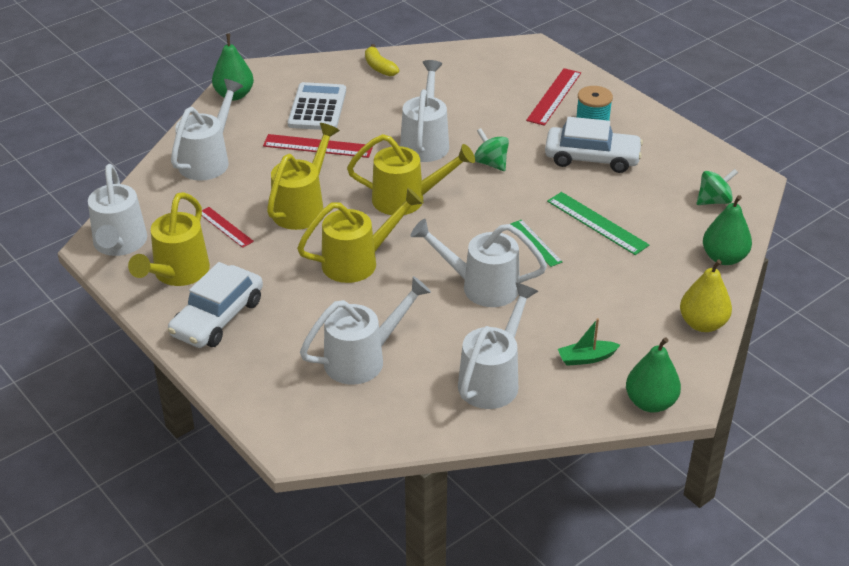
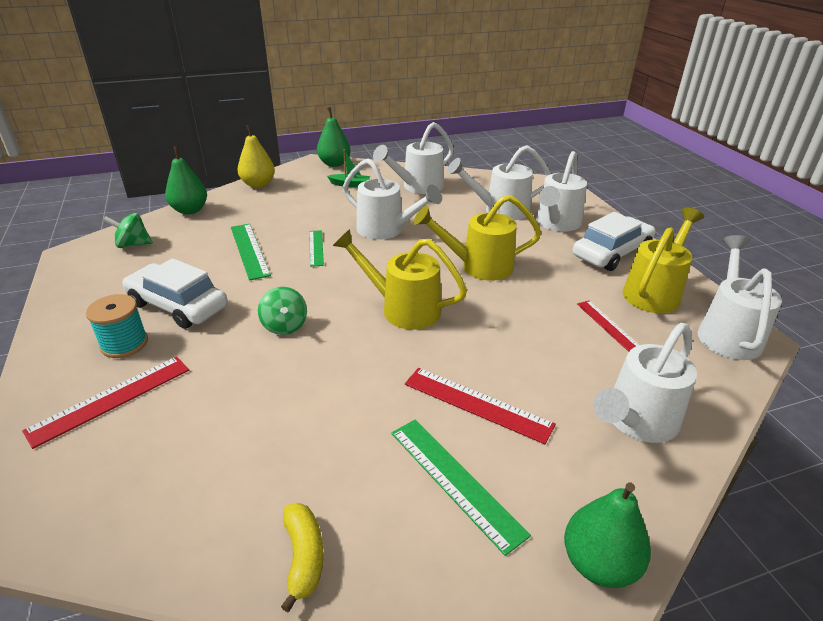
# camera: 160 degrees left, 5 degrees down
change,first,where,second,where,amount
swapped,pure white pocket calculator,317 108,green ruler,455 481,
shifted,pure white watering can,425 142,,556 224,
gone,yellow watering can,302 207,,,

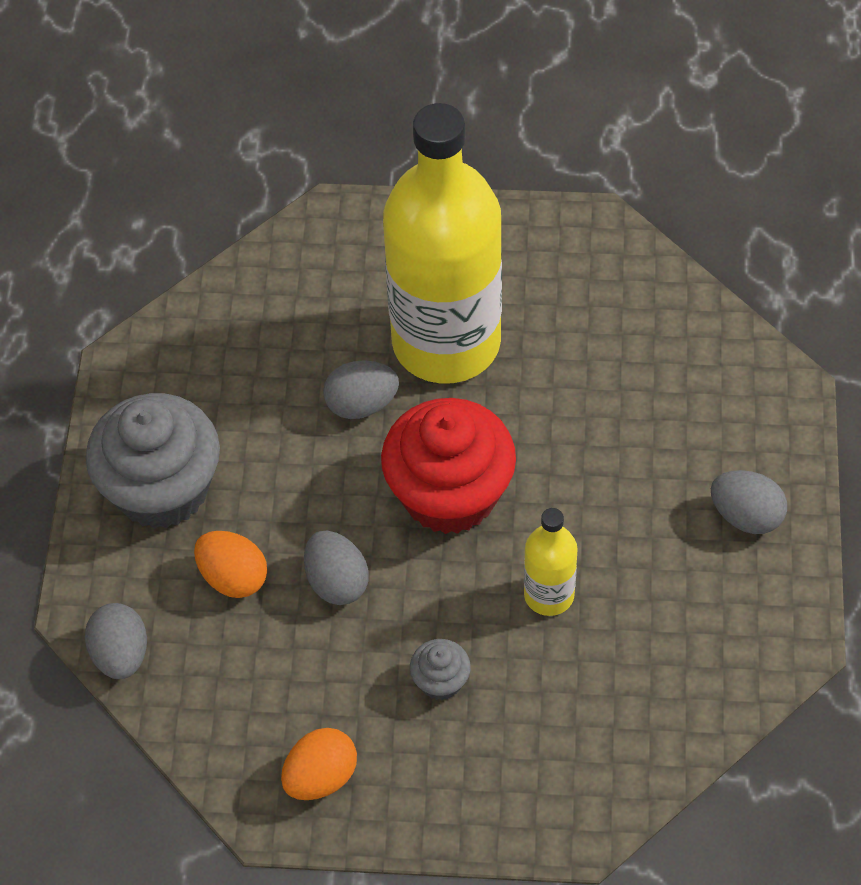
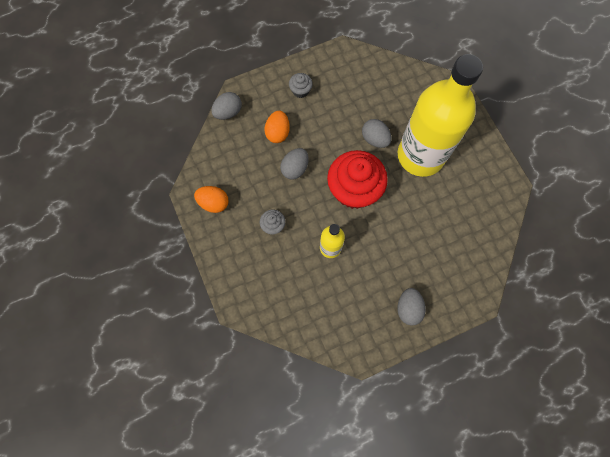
# camera: 60 degrees right, 15 degrees up
change,first,where,second,where,amount
scaled,grey cupcake,162 488,,300 90,x0.44

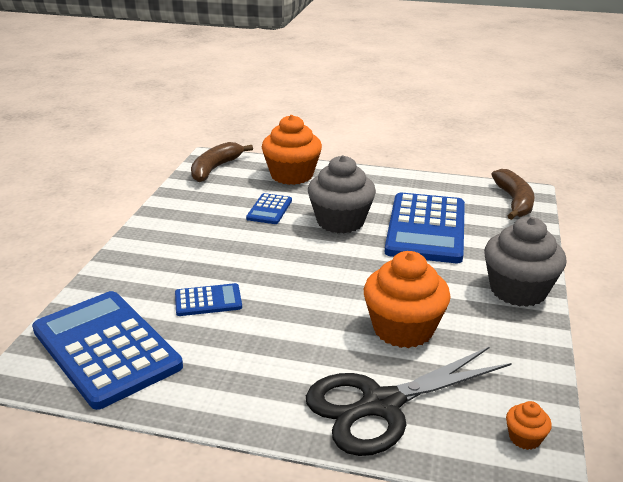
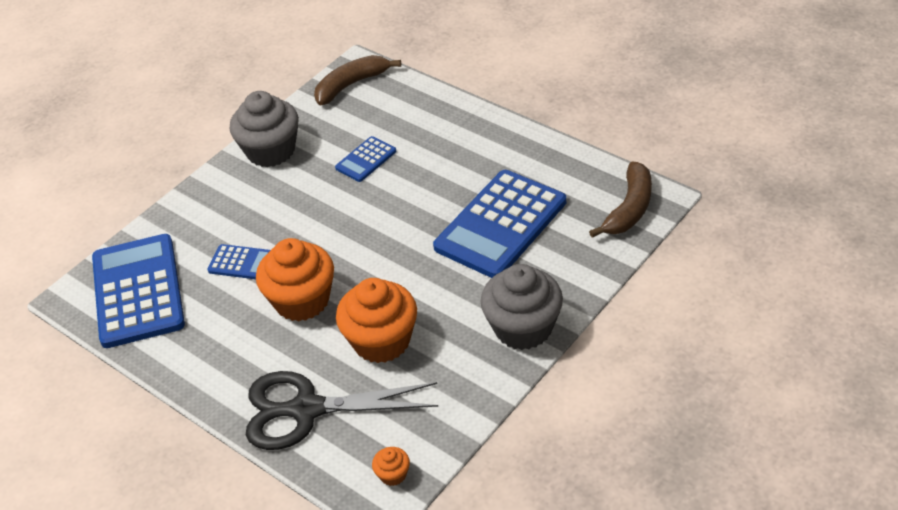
# camera: 30 degrees right, 15 degrees up
change,first,where,second,where,amount
shifted,grey cupcake,340 221,,271 151,
shifted,bright orange cupcake,292 175,,302 300,

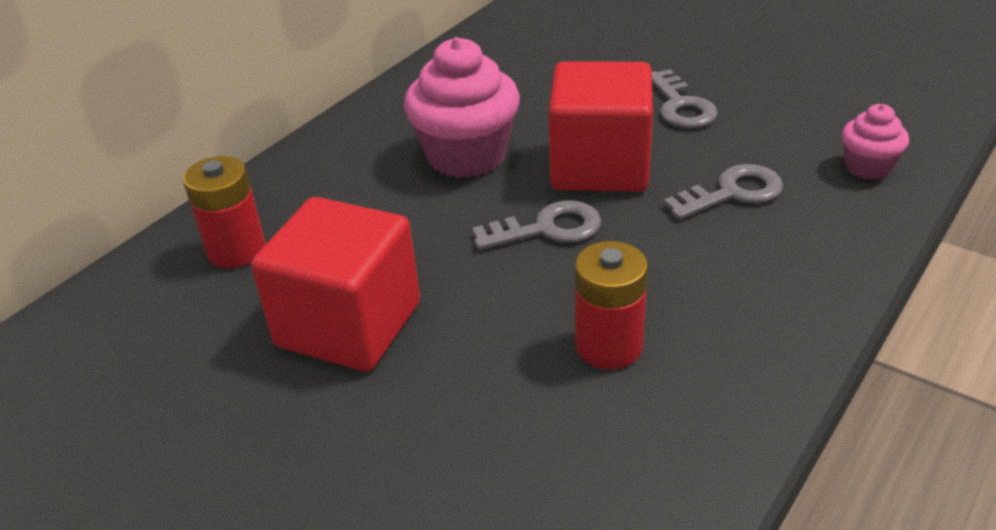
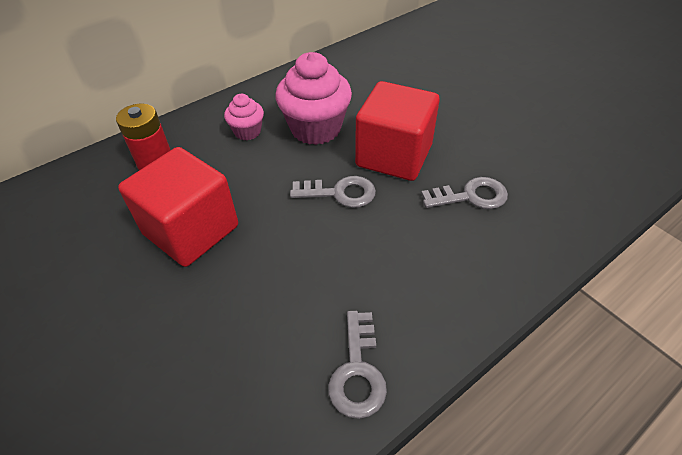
# camera: 15 degrees right, 10 degrees up
change,first,where,second,where,amount
shifted,pink cupcake,868 167,,247 132,
shifted,grey door key,681 106,,357 371,
gone,scarlet power cell,608 346,,,

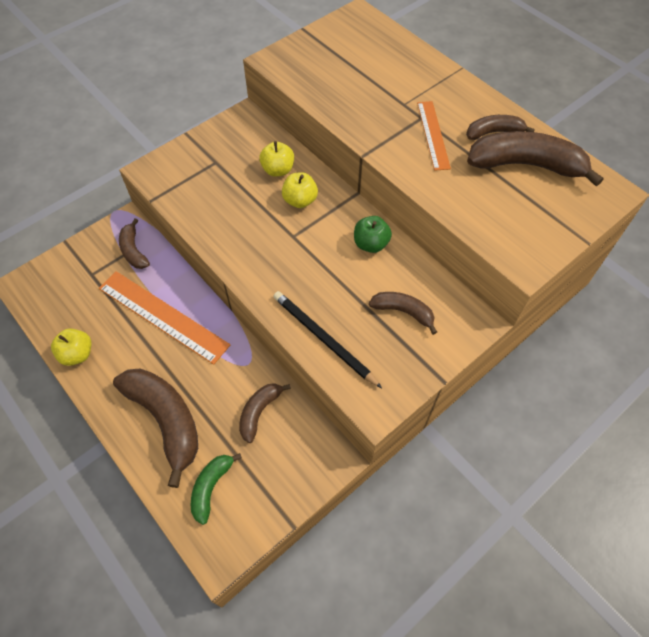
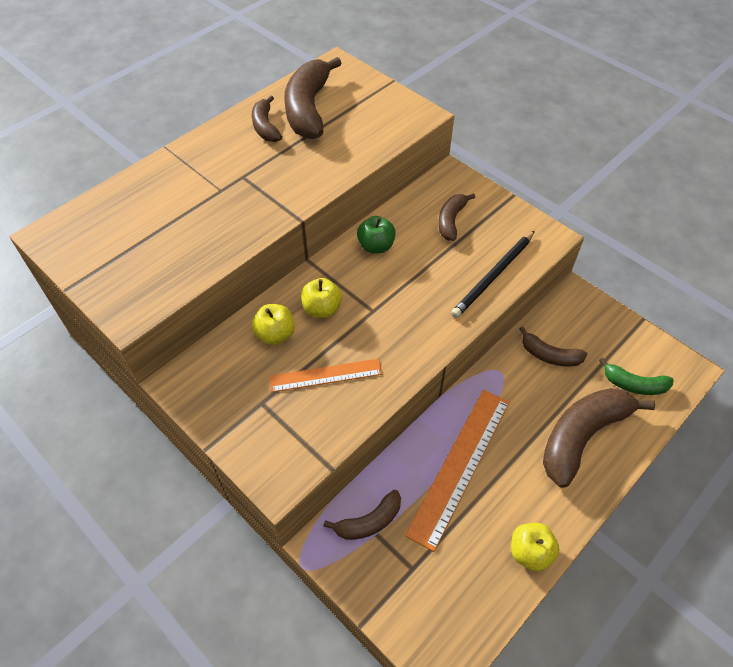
# camera: 95 degrees left, 5 degrees down
change,first,where,second,where,amount
shifted,bright orange ruler,433 135,,325 375,

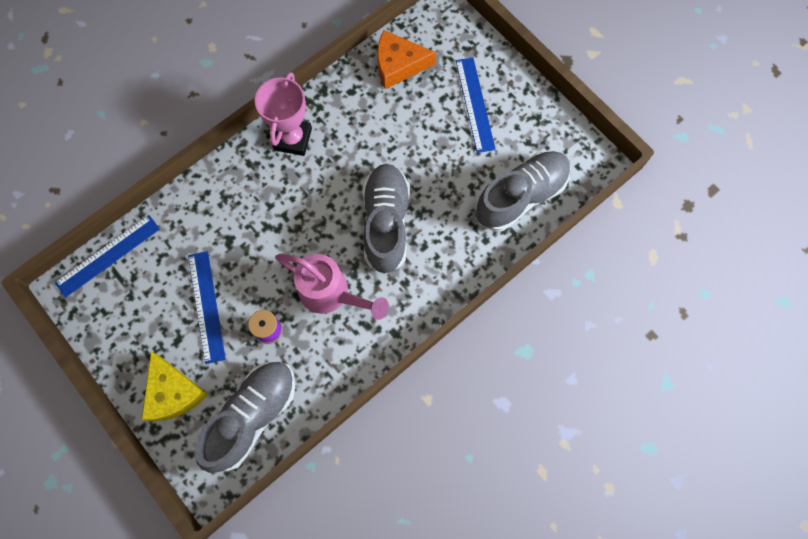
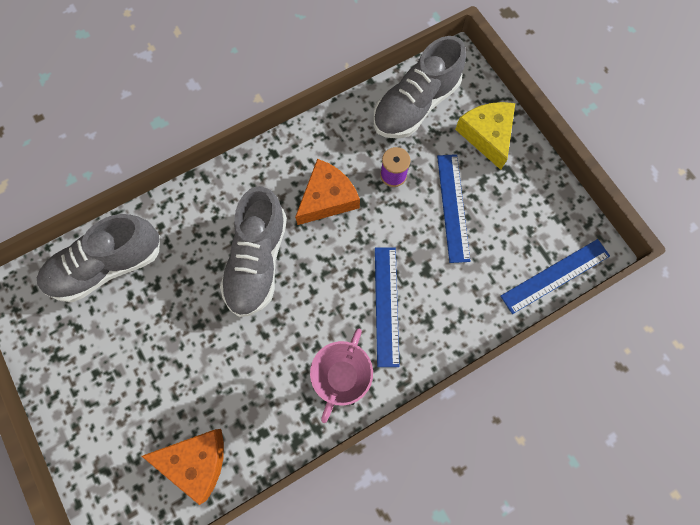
# camera: 170 degrees left, 0 degrees up
change,first,where,second,where,amount
swapped,pink watering can,331 294,bright orange cheese,327 198,
shifted,blue ruler,475 104,,386 305,

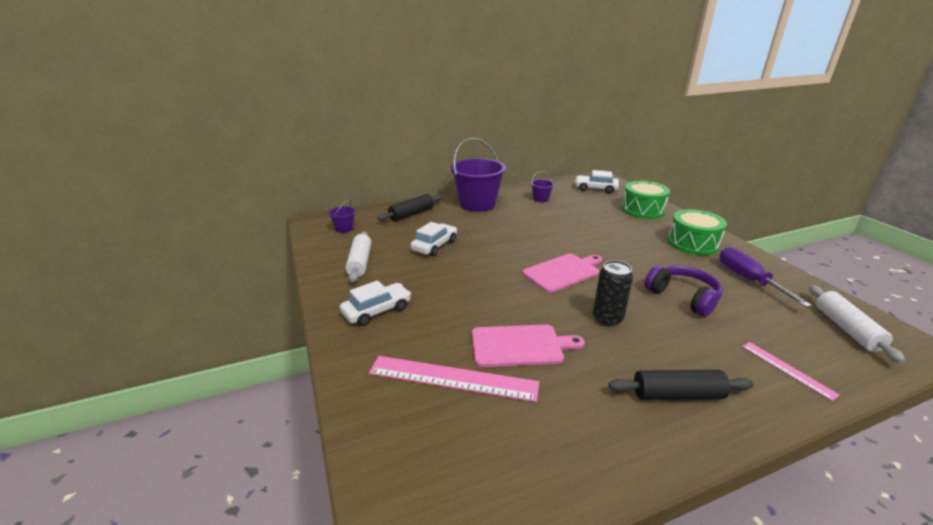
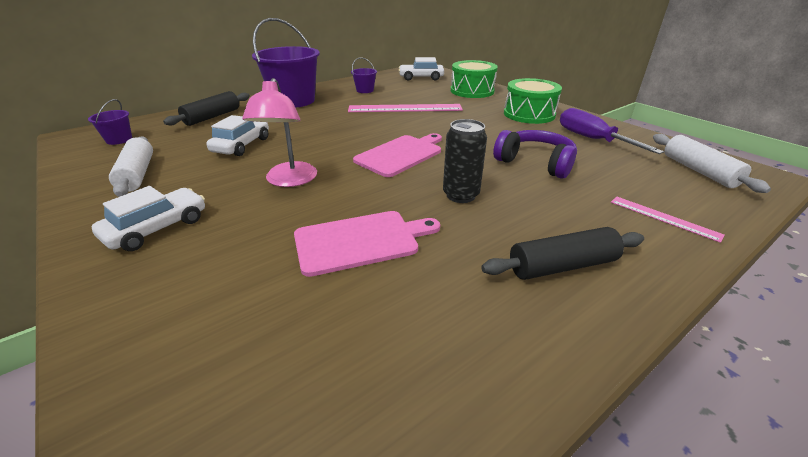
# camera: 15 degrees left, 5 degrees up
change,first,where,second,where,amount
new,,,pink reading lamp,289 181,
shifted,pink ruler,453 378,,405 108,

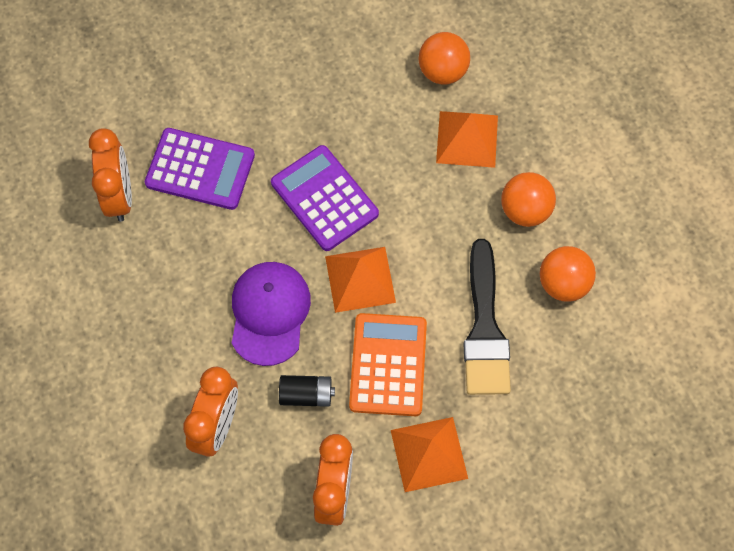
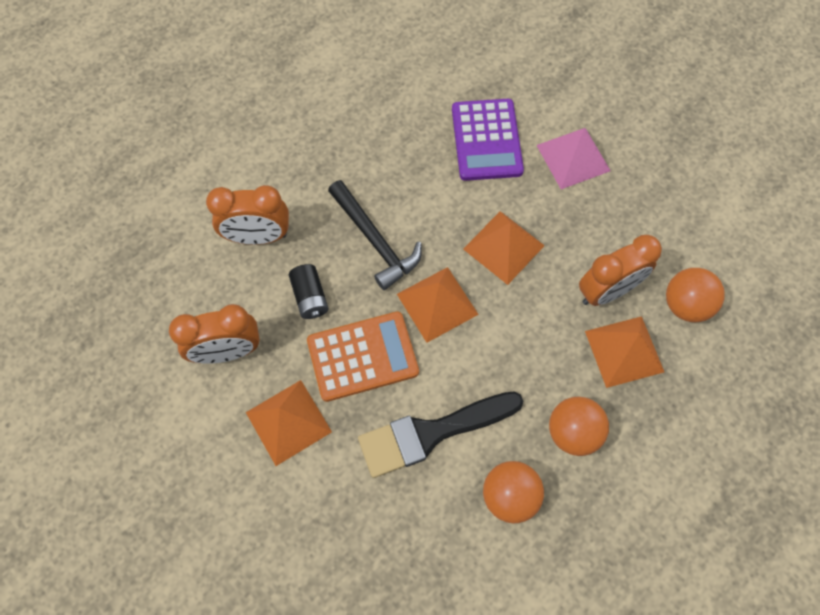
# camera: 70 degrees right, 0 degrees up
change,first,where,second,where,amount
swapped,violet baseball cap,269 313,jet-black carpenter's hammer,375 241,
swapped,violet pocket calculator,324 198,bright orange solid pyramid,503 247,
new,,,pink solid pyramid,573 157,
shifted,bright orange bedside clock,119 196,,607 291,

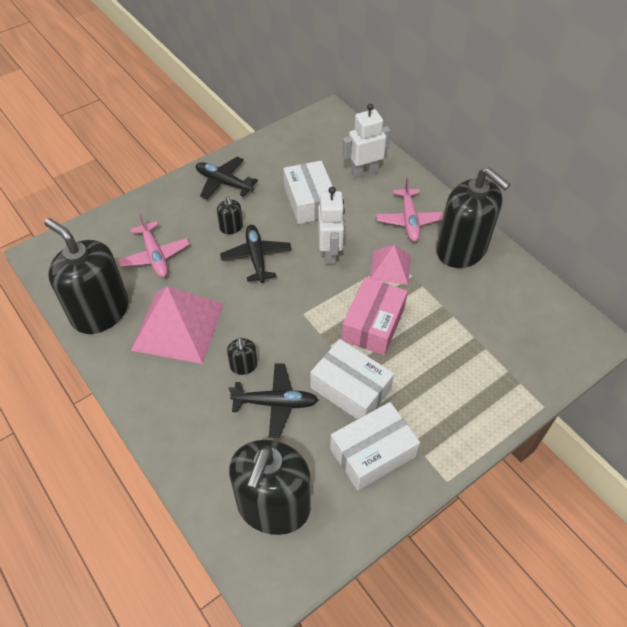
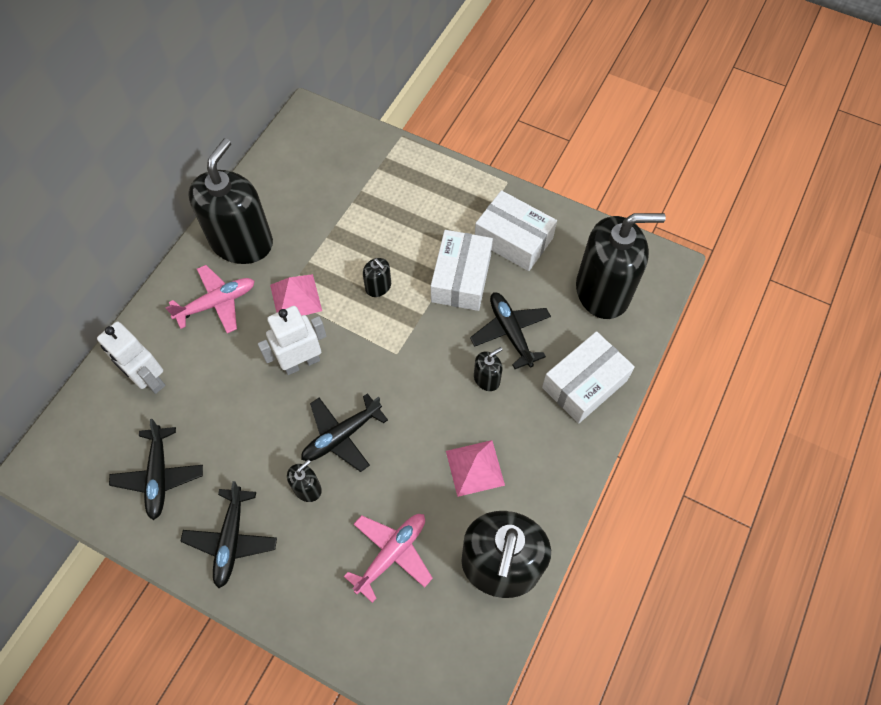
# camera: 115 degrees left, 10 degrees up
change,first,where,second,where,amount
new,,,jet-black aeroplane,159 476,
swapped,pink package,373 324,jet-black soap dispenser,378 287,
scaled,pink solid pyramid,178 326,,475 468,x0.56
shifted,pure white package,310 201,,584 384,

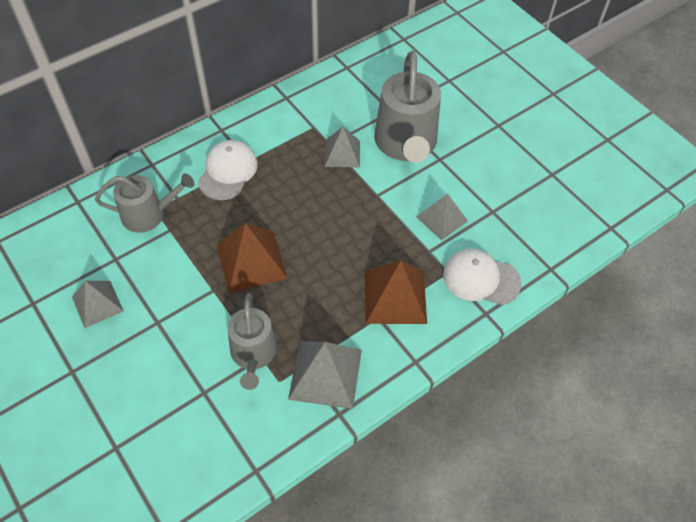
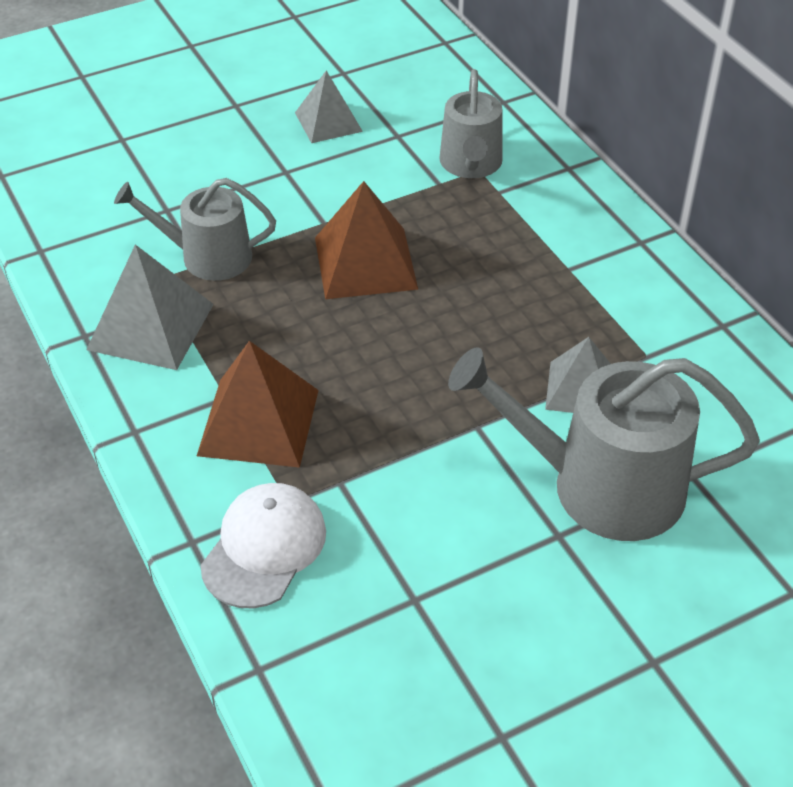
# camera: 100 degrees right, 10 degrees down
change,first,where,second,where,amount
gone,pure white baseball cap,228 172,,,
gone,grey solid pyramid,442 218,,,

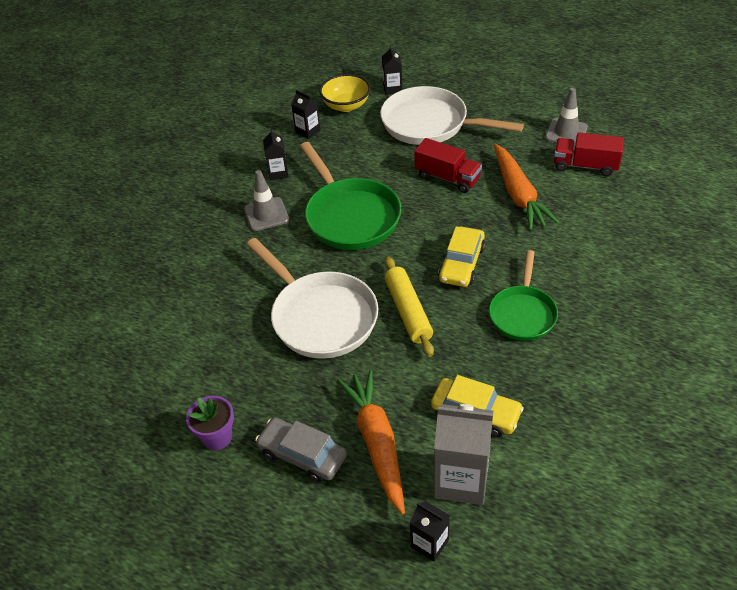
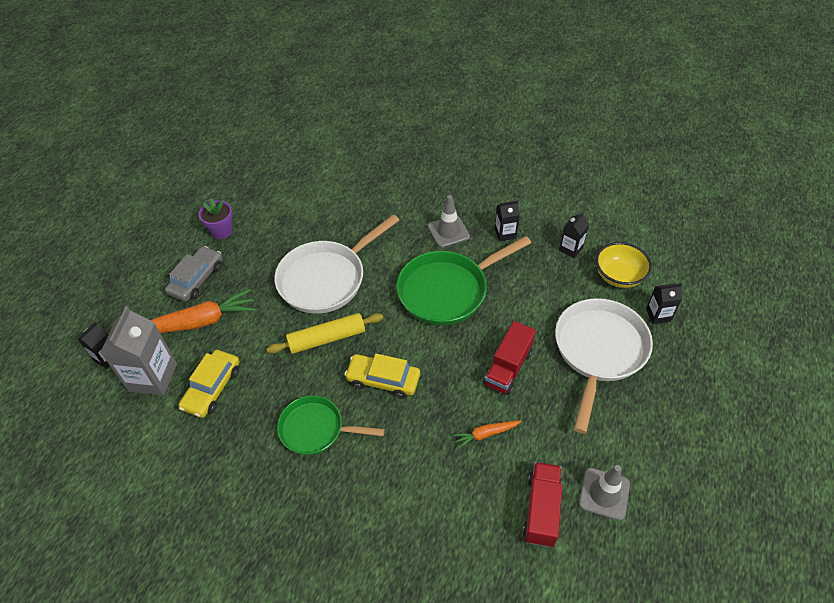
# camera: 85 degrees right, 5 degrees up
change,first,where,second,where,amount
scaled,bright orange carrot,518 194,,486 434,x0.49

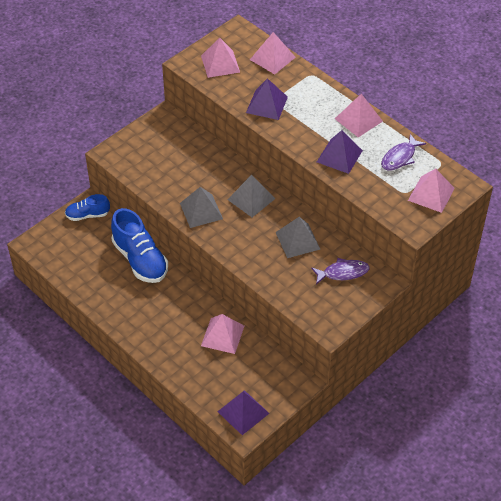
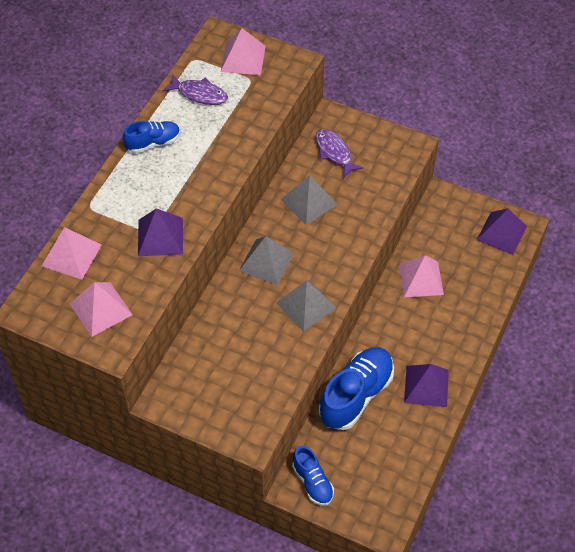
# camera: 110 degrees left, 5 degrees up
change,first,where,second,where,amount
swapped,pink solid pyramid,358 120,blue sneaker,153 143,
shifted,violet solid pyramid,339 156,,426 386,

